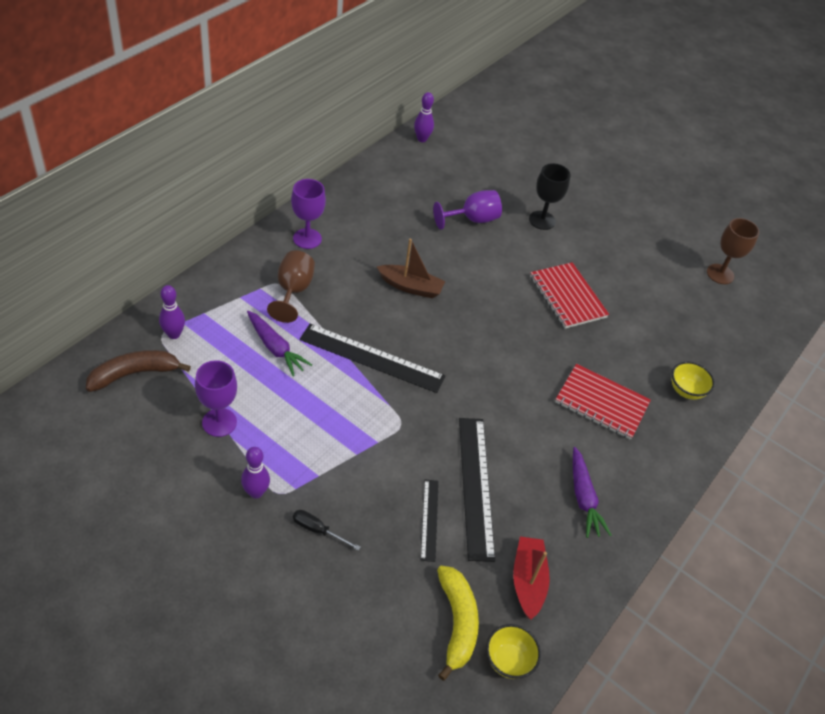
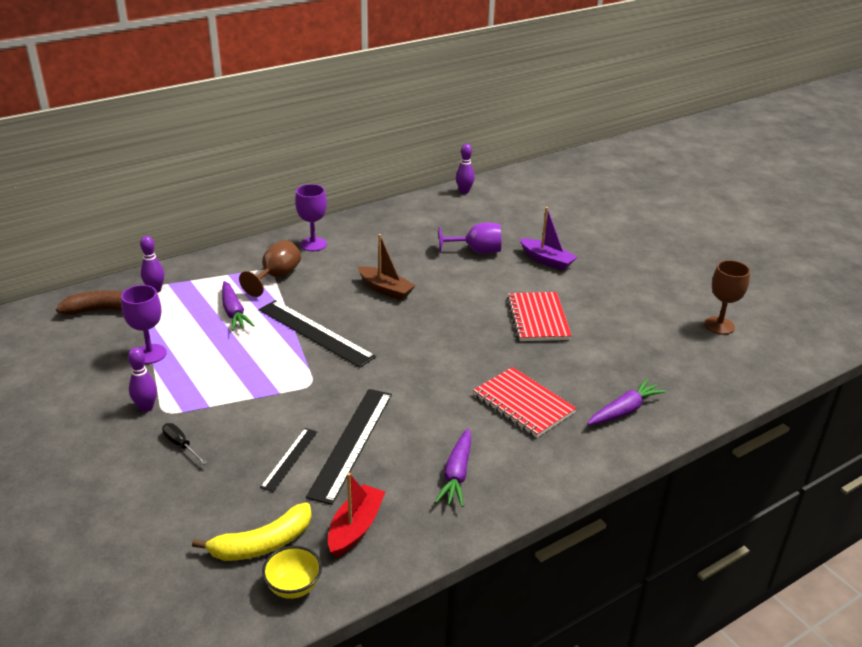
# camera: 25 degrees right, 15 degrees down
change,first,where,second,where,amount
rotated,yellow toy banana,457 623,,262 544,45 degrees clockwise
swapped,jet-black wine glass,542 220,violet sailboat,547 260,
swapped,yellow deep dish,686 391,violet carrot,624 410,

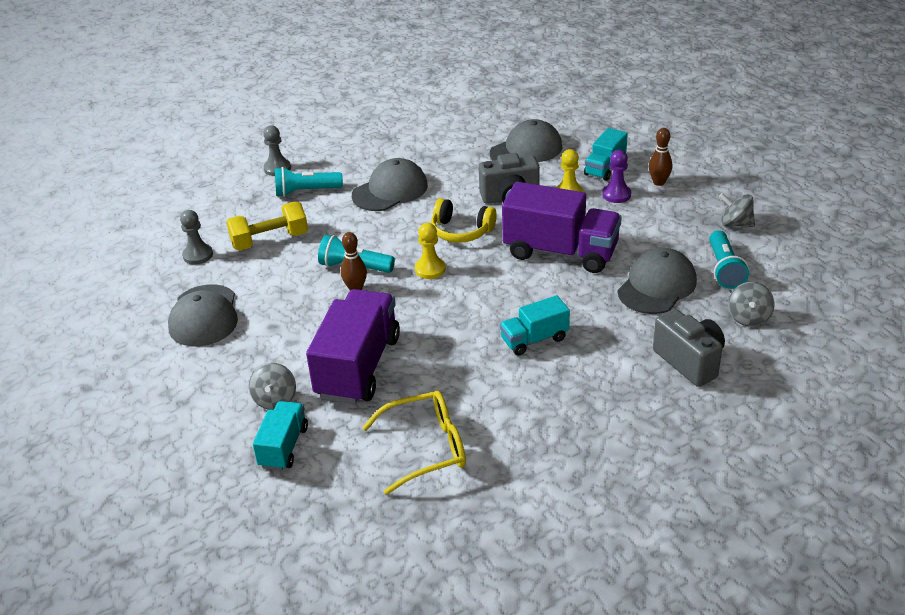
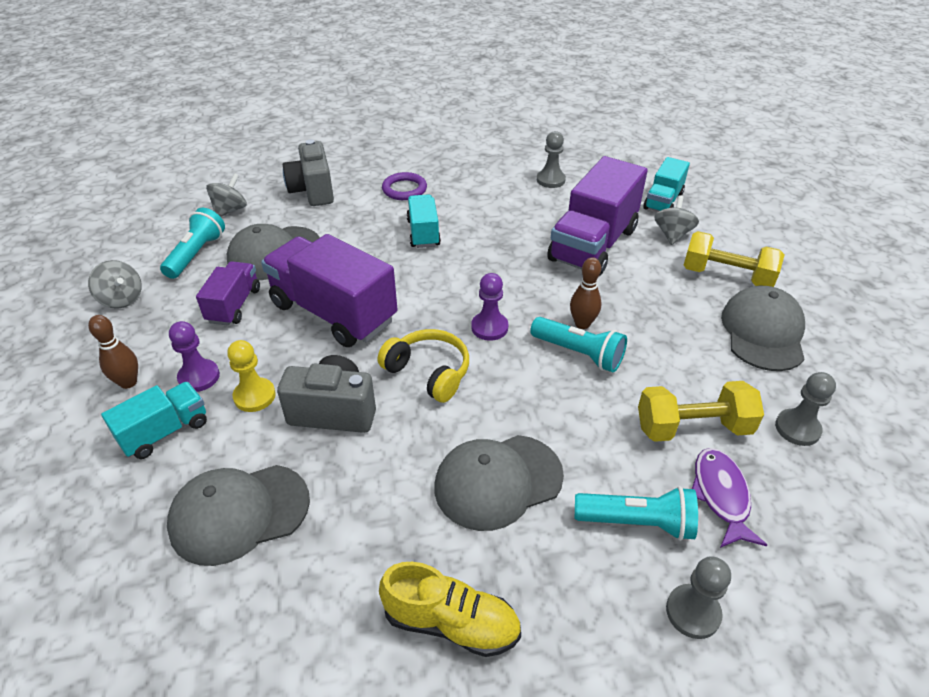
# camera: 165 degrees left, 5 degrees up
change,first,where,second,where,amount
new,,,violet toy truck,234 305,
new,,,yellow sneaker,451 623,
new,,,violet torus,404 189,
rotated,teal toy truck,534 339,,423 233,90 degrees counterclockwise
repainted,yellow game pawn,430 269,violet game pawn,489 327,
swapped,yellow spectacles,425 448,grey game pawn,550 180,
new,,,yellow free weight,726 276,
new,,,violet fish,721 495,

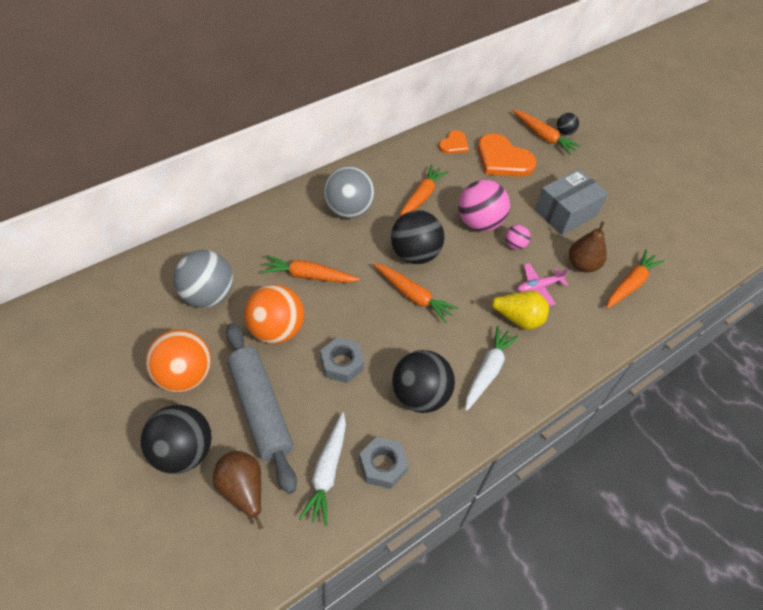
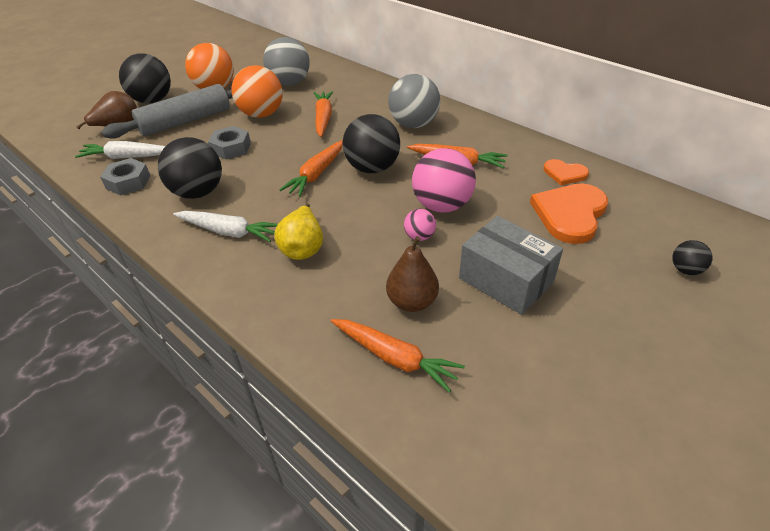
# camera: 85 degrees right, 10 degrees down
change,first,where,second,where,amount
gone,bright orange carrot,543 136,,,
gone,pink aeroplane,538 287,,,

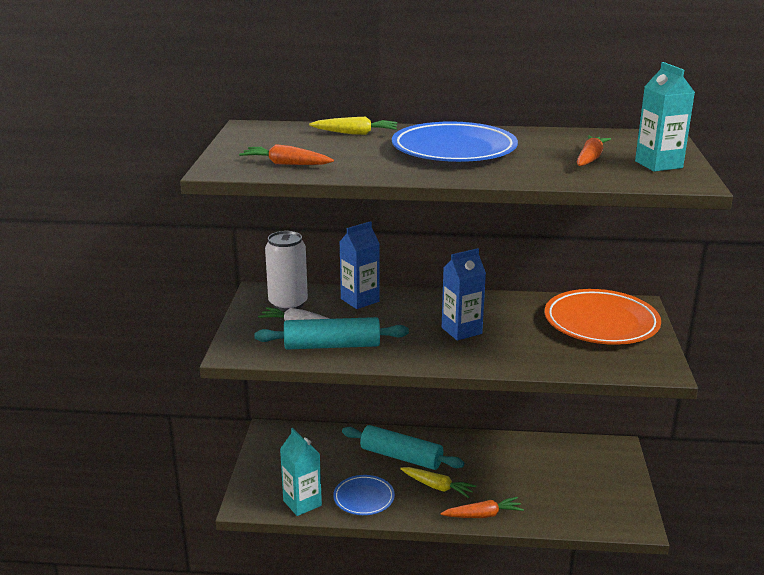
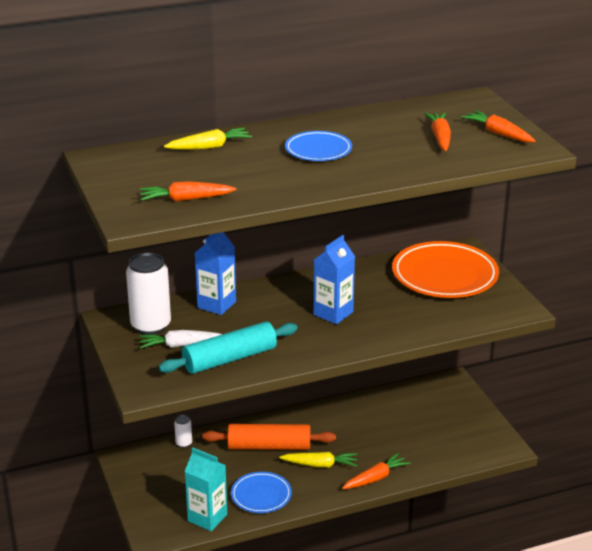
# camera: 25 degrees left, 5 degrees up
change,first,where,second,where,amount
new,,,pure white soda can,184 443,
repainted,teal rolling pin,401 457,bright orange rolling pin,269 446,
scaled,blue dinner plate,454 150,,318 150,x0.56
swapped,teal juice carton,658 164,bright orange carrot,498 133,

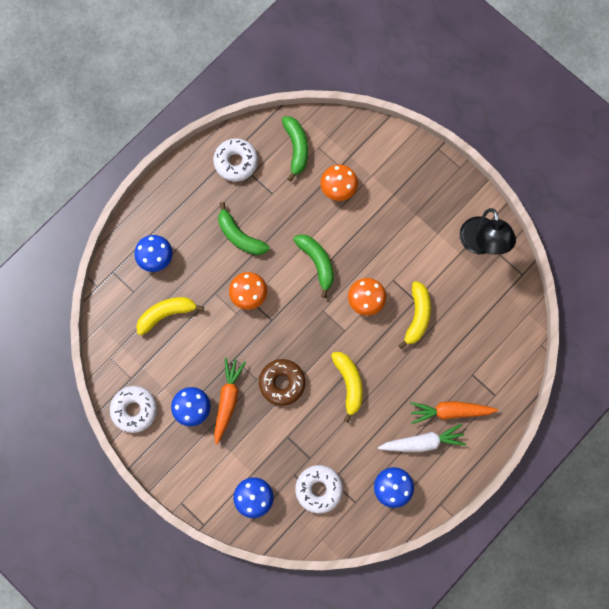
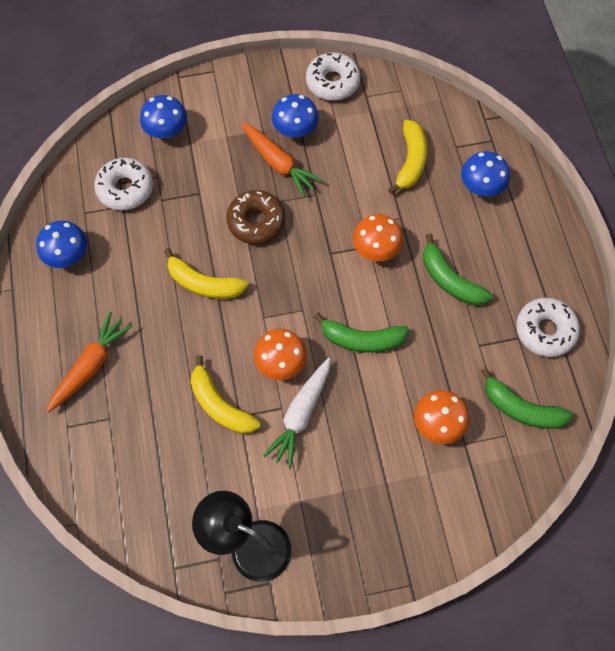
# camera: 125 degrees right, 10 degrees down
change,first,where,second,where,amount
shifted,pure white carrot,422 442,,301 414,
rotated,green toy banana,240 236,,450 280,120 degrees counterclockwise

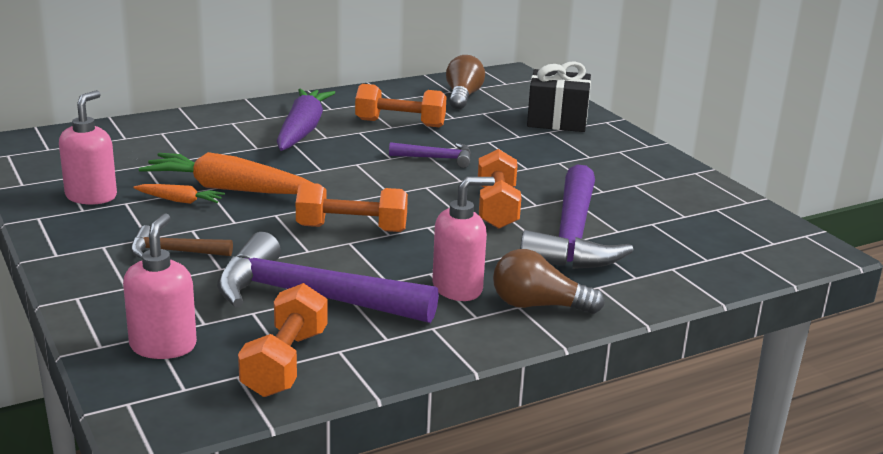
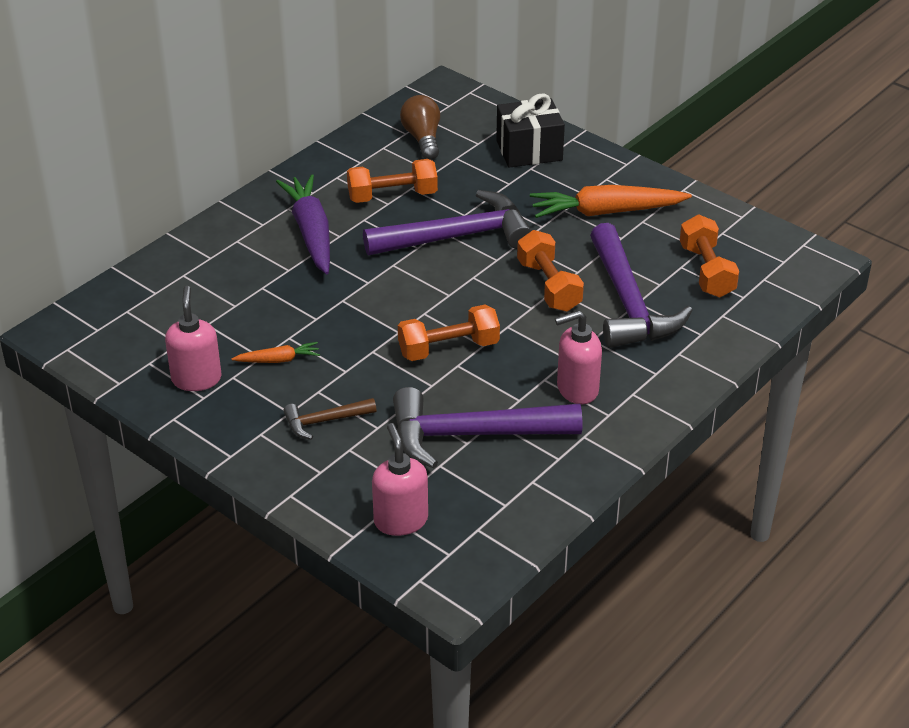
# camera: 20 degrees left, 15 degrees up
change,first,where,second,where,amount
scaled,violet carpenter's hammer,437 158,,458 236,x2.06
shifted,bright orange carrot,229 189,,606 212,
rotated,pink soap dispenser,458 288,,577 389,150 degrees counterclockwise
shifted,bright orange free weight,285 362,,706 271,
gone,dark brown lightbulb,538 305,,,

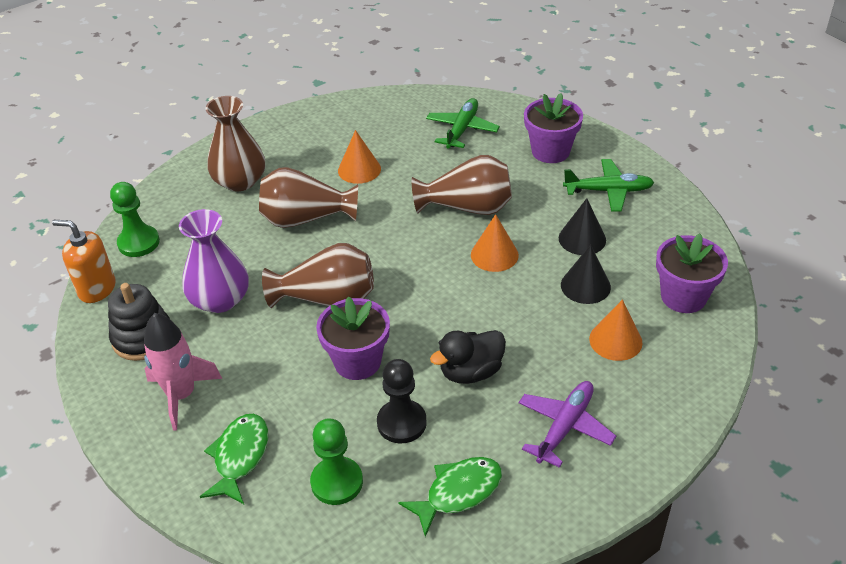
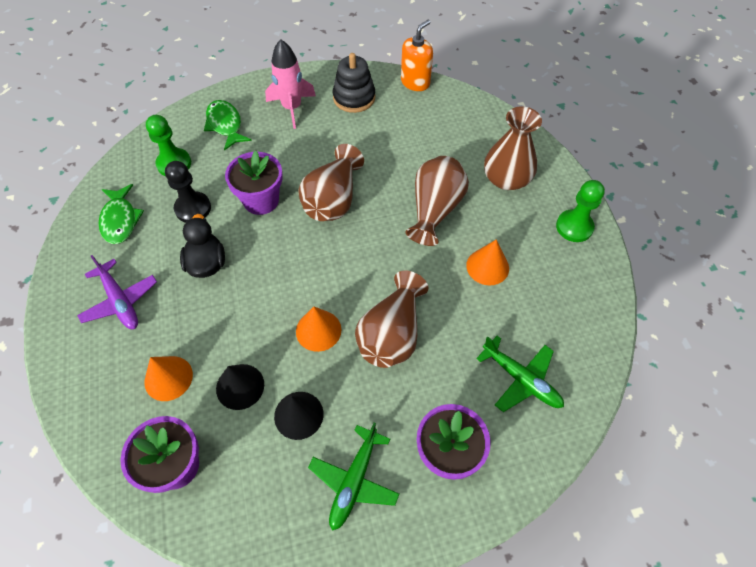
# camera: 110 degrees right, 15 degrees up
change,first,where,second,where,amount
rotated,green fish,240 457,,225 125,150 degrees counterclockwise
shifted,green game pawn,139 243,,574 227,
gone,violet flower vase,220 300,,,

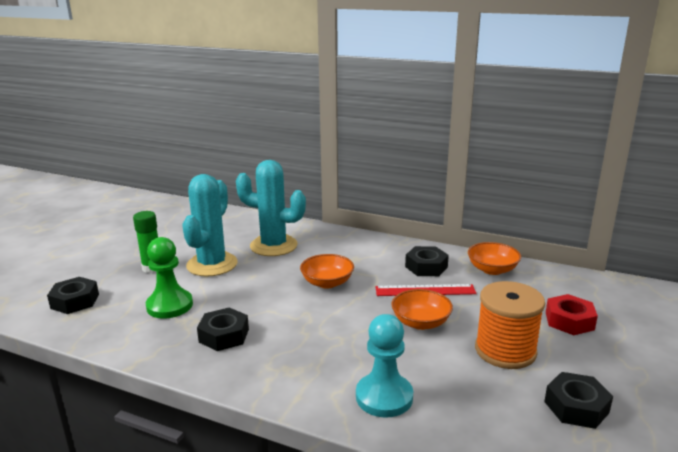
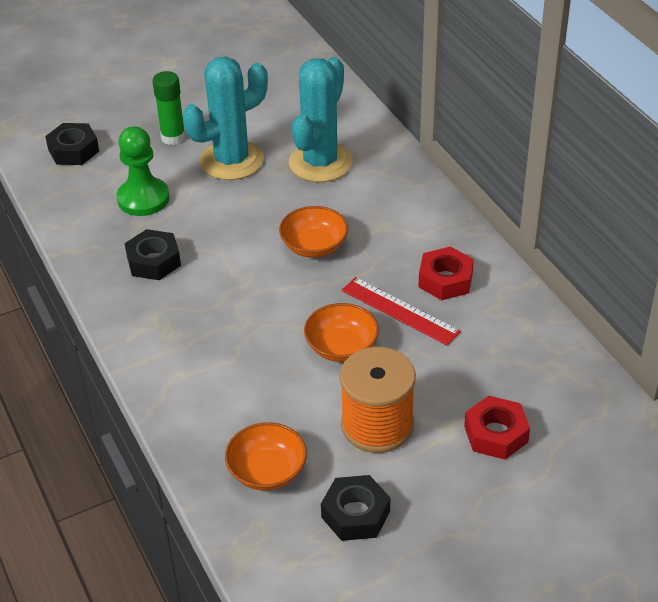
# camera: 40 degrees right, 20 degrees up
change,first,where,second,where,amount
shifted,bright orange deep dish,492 269,,267 471,
rotated,teal prickly plant,273 246,,320 162,60 degrees clockwise
repainted,jet-black nut,426 267,scarlet nut,445 280,
gone,teal game pawn,384 397,,,

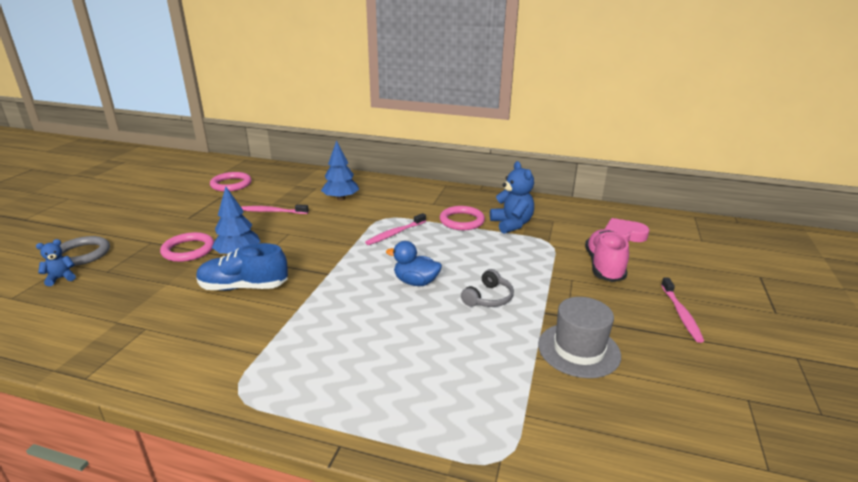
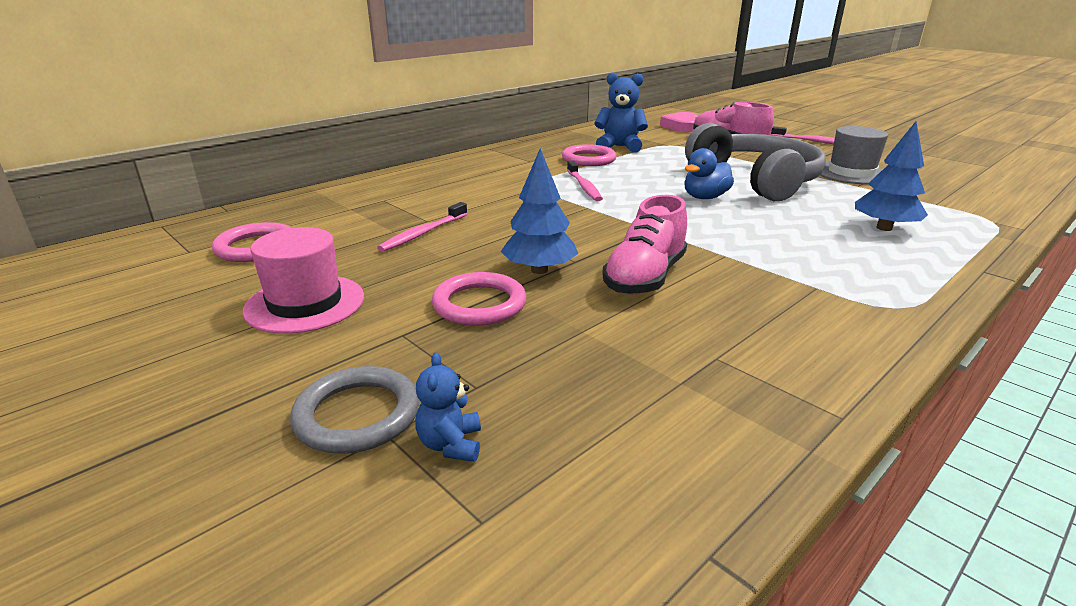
# camera: 60 degrees left, 0 degrees up
change,first,where,second,where,amount
new,,,pink hat,305 303,
repainted,blue sneaker,244 287,pink sneaker,644 277,
scaled,grey headset,488 298,,755 180,x2.39
shifted,blue fir tree,341 199,,884 228,

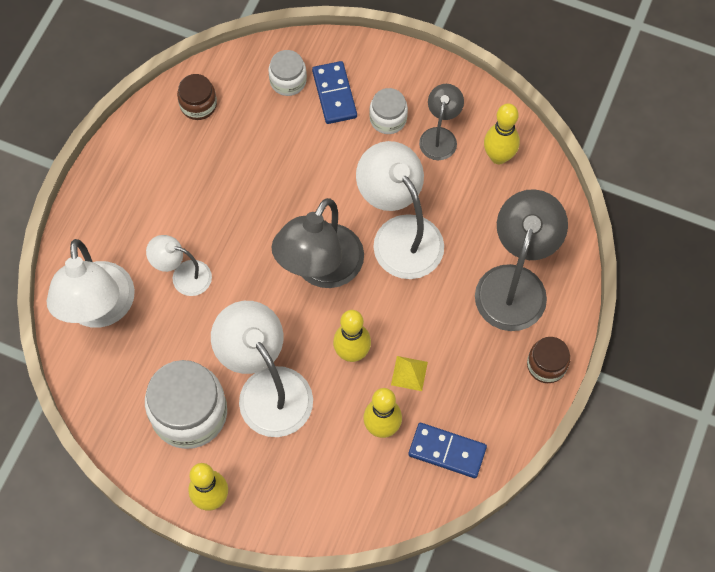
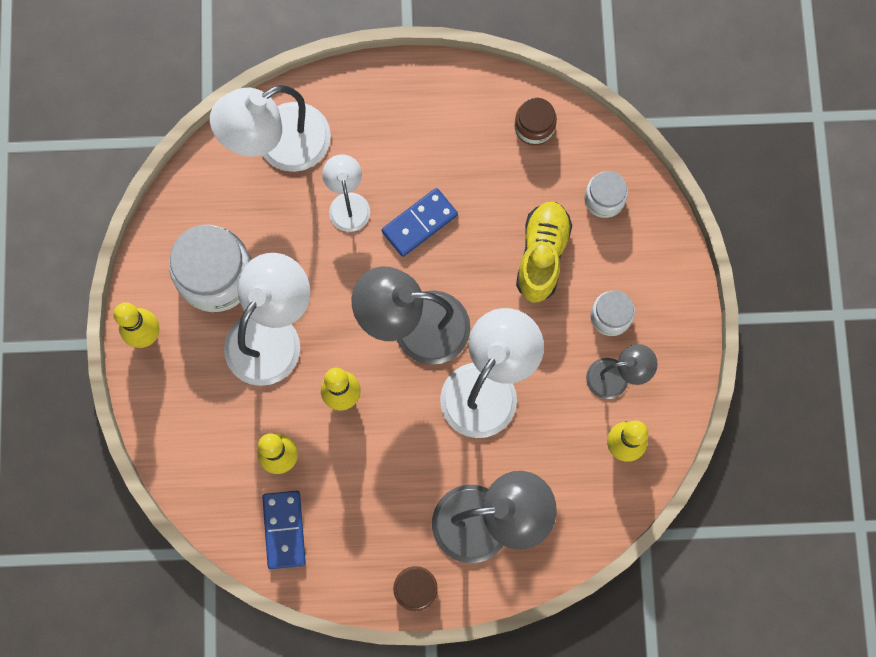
# camera: 65 degrees right, 10 degrees up
change,first,where,second,where,amount
shifted,blue domino,334 94,,419 223,
new,,,yellow sneaker,542 255,
gone,yellow solid pyramid,409 373,,,

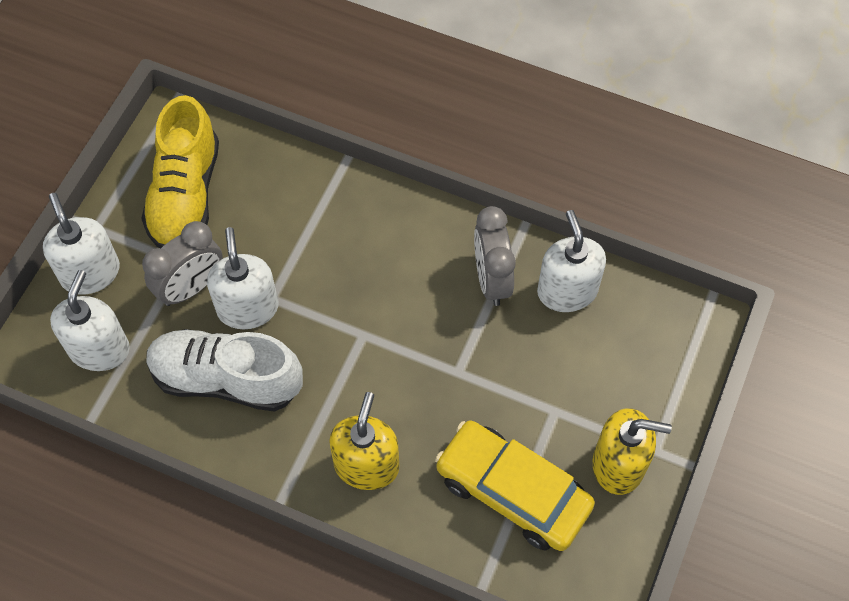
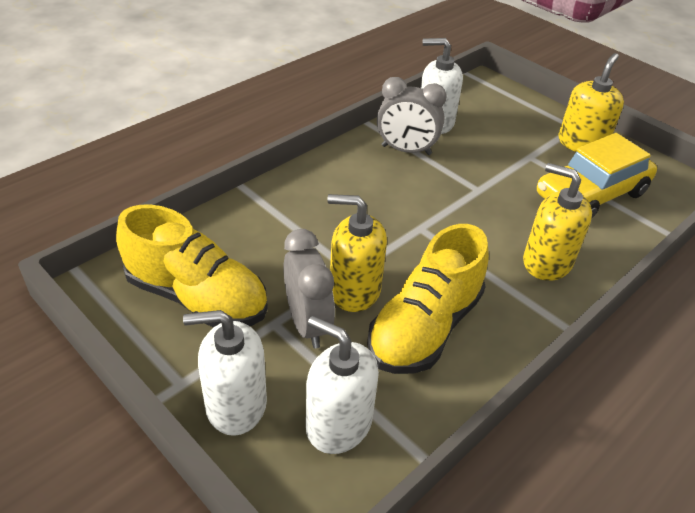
# camera: 70 degrees left, 20 degrees down
change,first,where,second,where,amount
repainted,pure white soap dispenser,247 308,yellow soap dispenser,354 290,
repainted,pure white sneaker,226 379,yellow sneaker,425 327,

